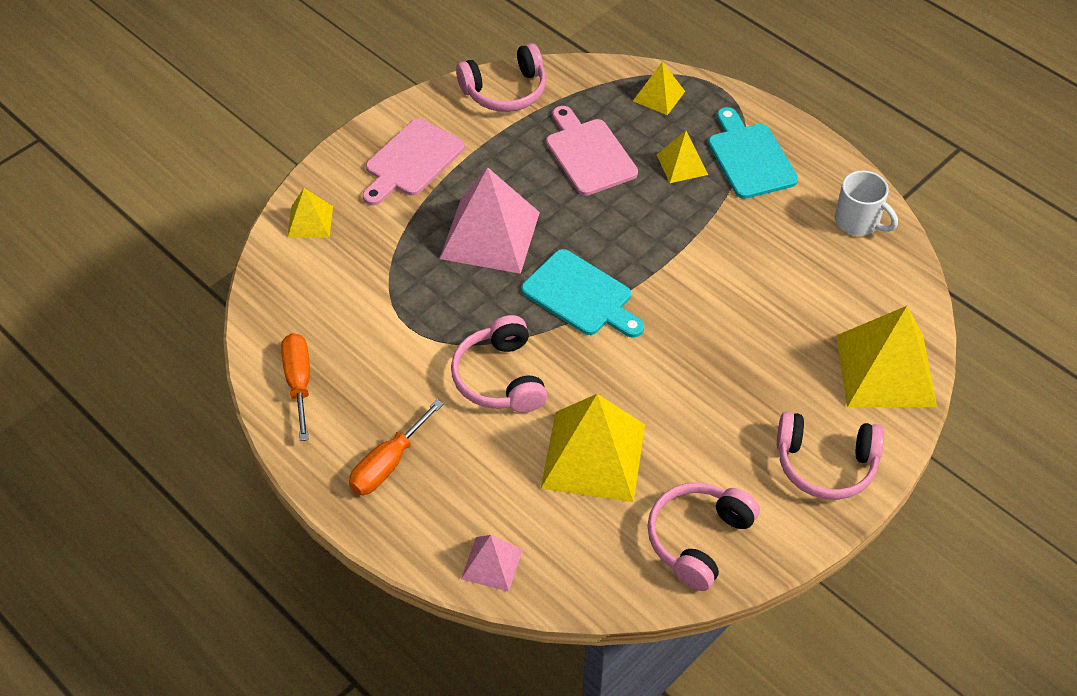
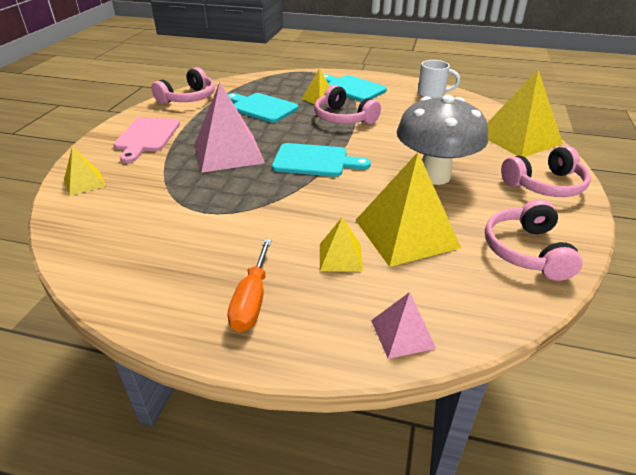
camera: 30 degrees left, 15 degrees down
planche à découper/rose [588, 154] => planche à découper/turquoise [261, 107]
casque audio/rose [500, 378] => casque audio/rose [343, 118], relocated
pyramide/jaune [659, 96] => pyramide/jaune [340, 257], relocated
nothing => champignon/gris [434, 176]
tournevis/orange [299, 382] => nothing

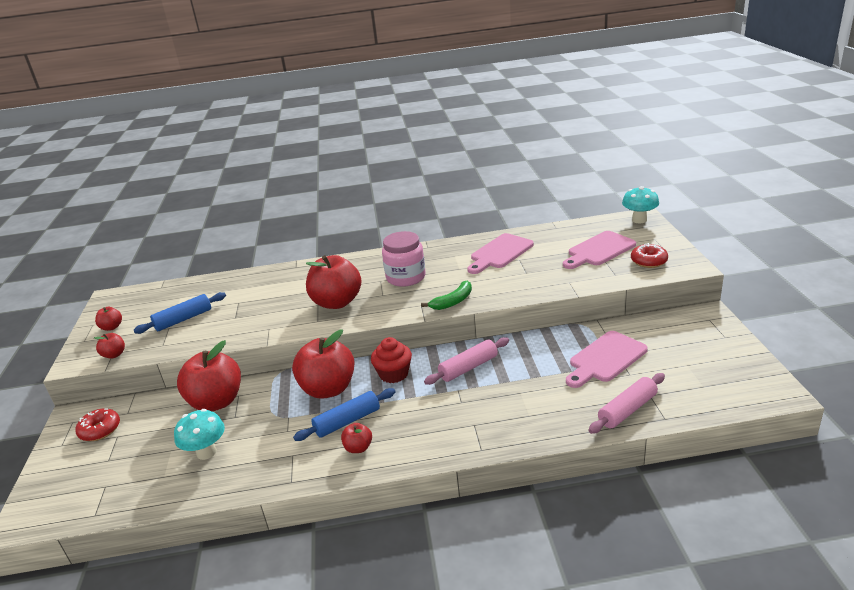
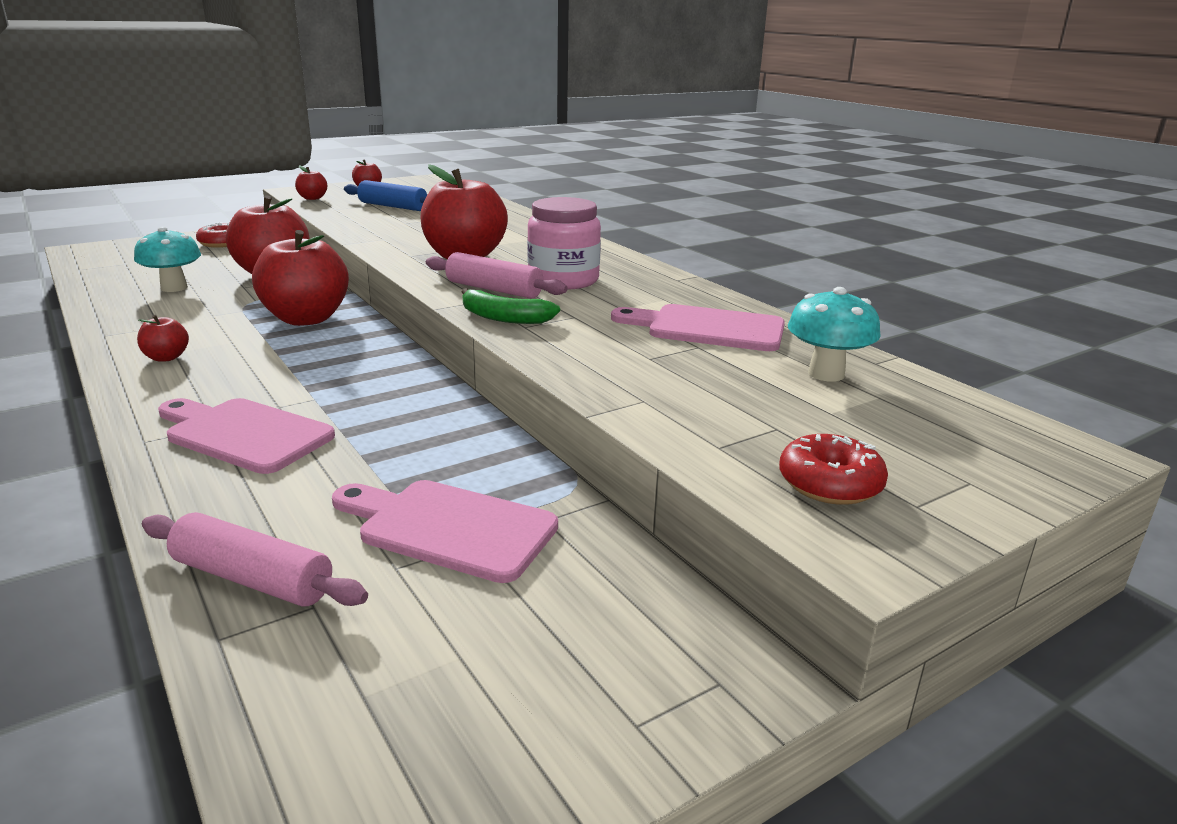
camera: 60 degrees right, 5 degrees down
planche à découper/rose [599, 250] => planche à découper/rose [244, 434], relocated
rouleau à pâtisserie/rose [468, 367] => rouleau à pâtisserie/rose [494, 289], relocated
champignon/turquoise [639, 220] => champignon/turquoise [826, 374], relocated
rouleau à pâtisserie/bleu [347, 421] => nothing
muffin/rouge [393, 374] => nothing

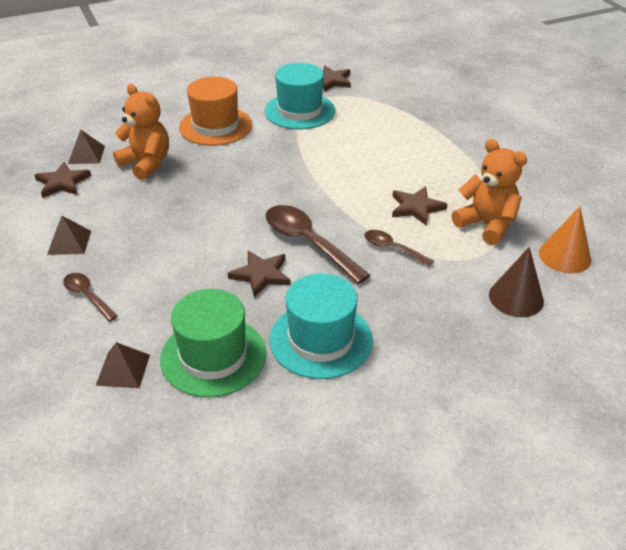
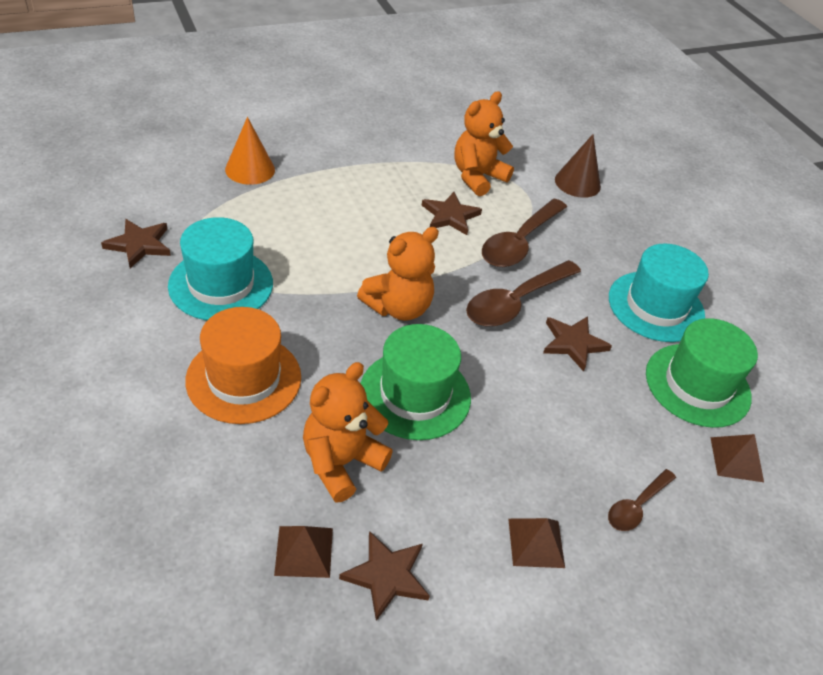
camera: 95 degrees left, 5 degrees up
cône/orange [564, 256] => cône/orange [250, 169], relocated
nothing => ours en peluche/orange [398, 307]
nothing => chapeau/vert [415, 394]
cuillère/marron [392, 248] => cuillère/marron [519, 242], x1.81

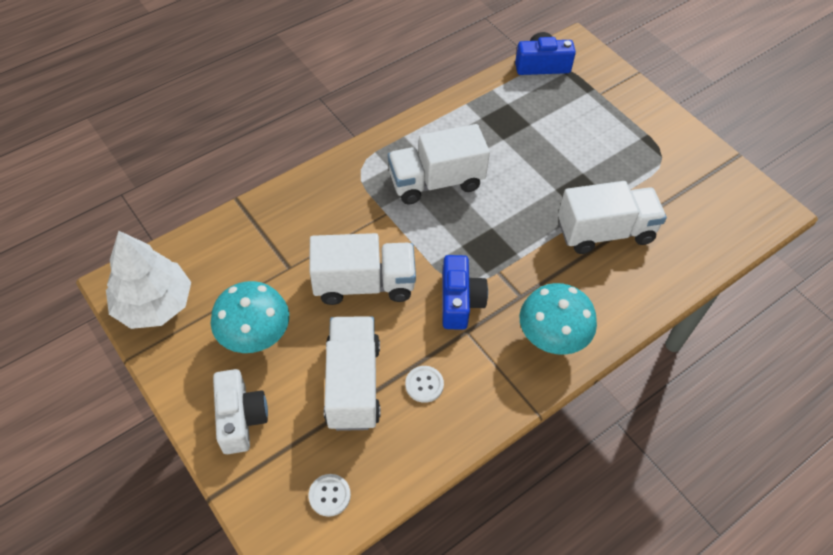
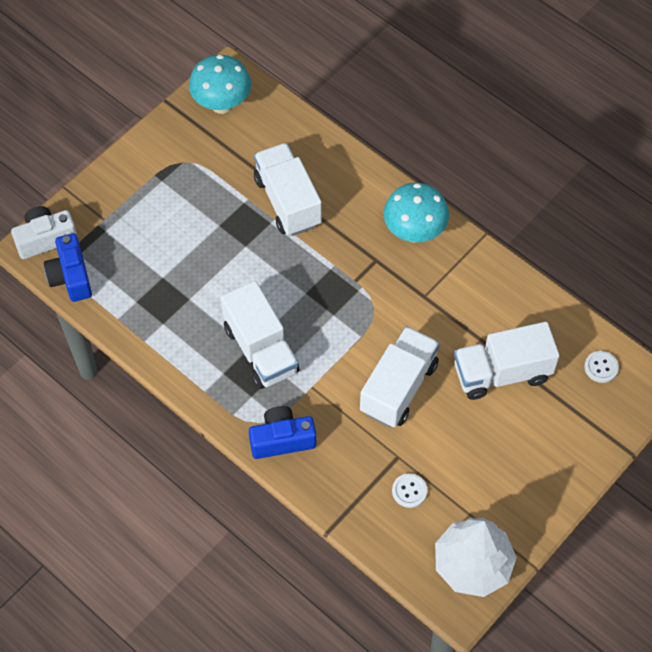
camera: 100 degrees left, 5 degrees up
appareil photo/blanc [240, 418] => appareil photo/blanc [46, 239], relocated
champignon/turquoise [256, 338] => champignon/turquoise [222, 104], relocated
appareil photo/bleu [460, 301] => appareil photo/bleu [282, 439], relocated
camion/blanc [364, 284] => camion/blanc [398, 387], 45 degrees clockwise
bouton/blanc [424, 384] => bouton/blanc [409, 491], relocated

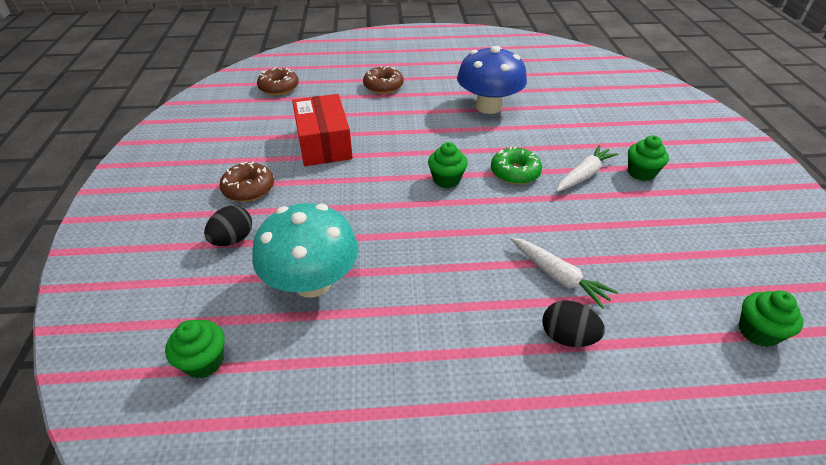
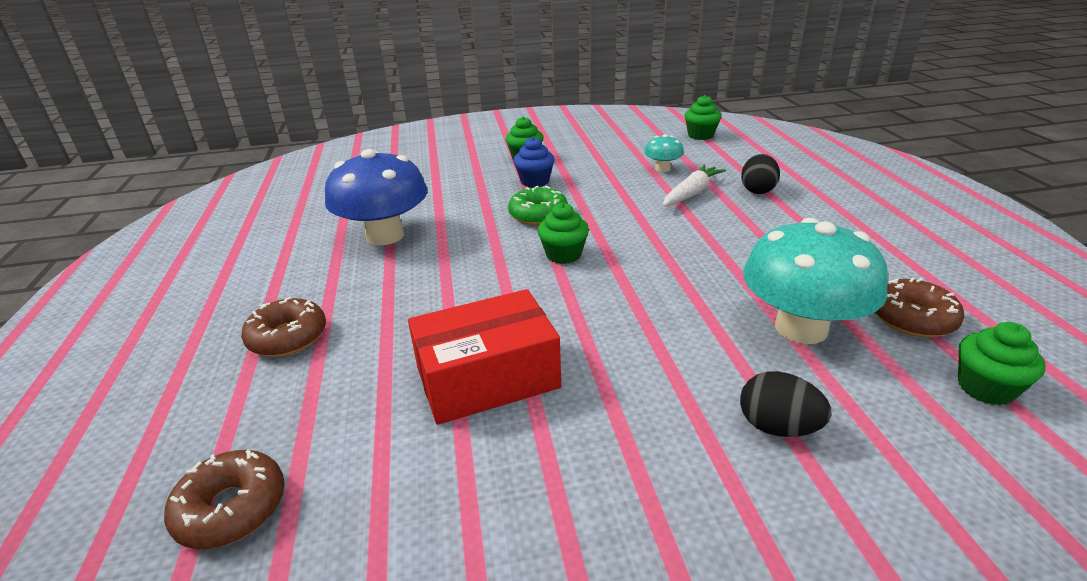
camera: 95 degrees left, 10 degrees down
carotte/blanc [584, 175] => muffin/bleu [535, 181]
nothing => champignon/turquoise [662, 169]
beignet/marron [249, 188] => beignet/marron [912, 318], relocated

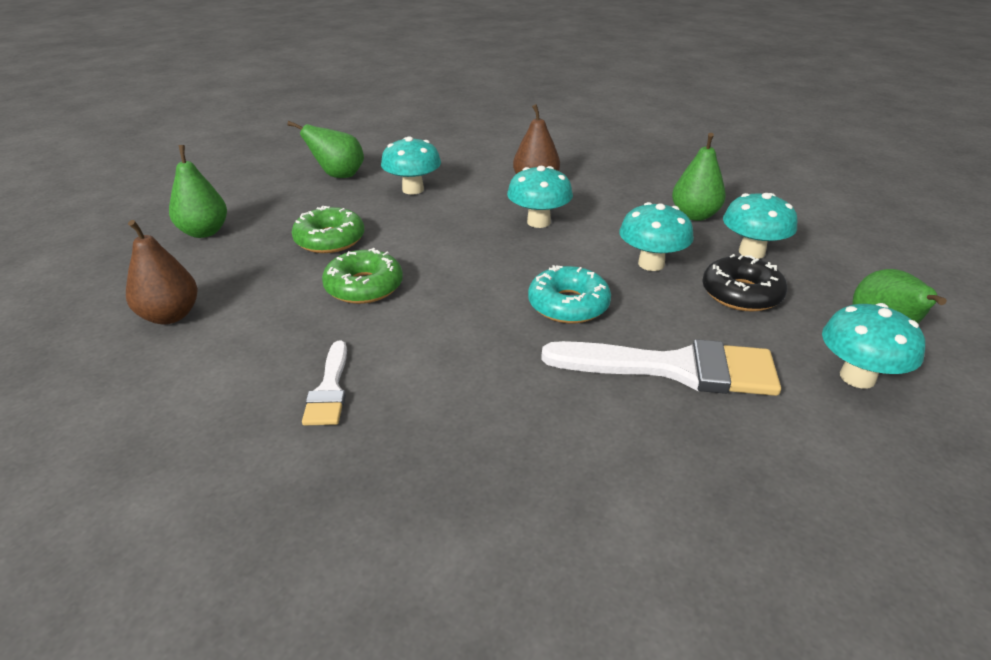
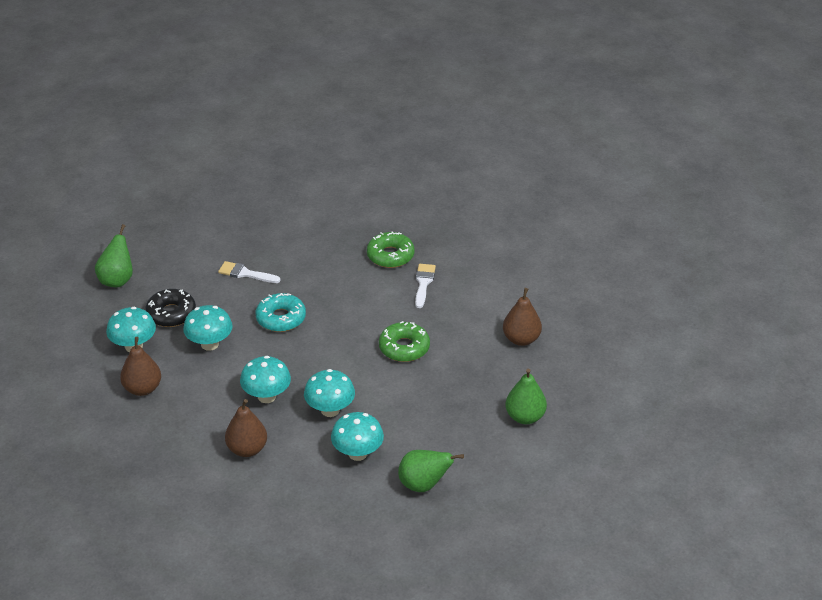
camera: 170 degrees left, 5 degrees up
poire/vert [694, 215] => poire/marron [142, 389]
pinceau/blanc [674, 368] => pinceau/blanc [245, 273], x0.53
champignon/turquoise [857, 377] => champignon/turquoise [330, 410], relocated
beignet/vert [330, 240] => beignet/vert [390, 256], relocated

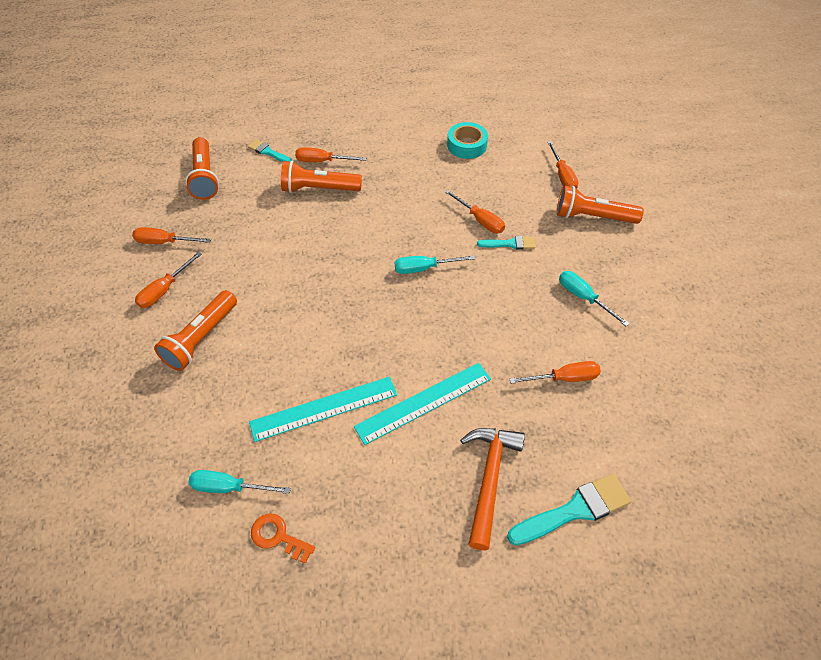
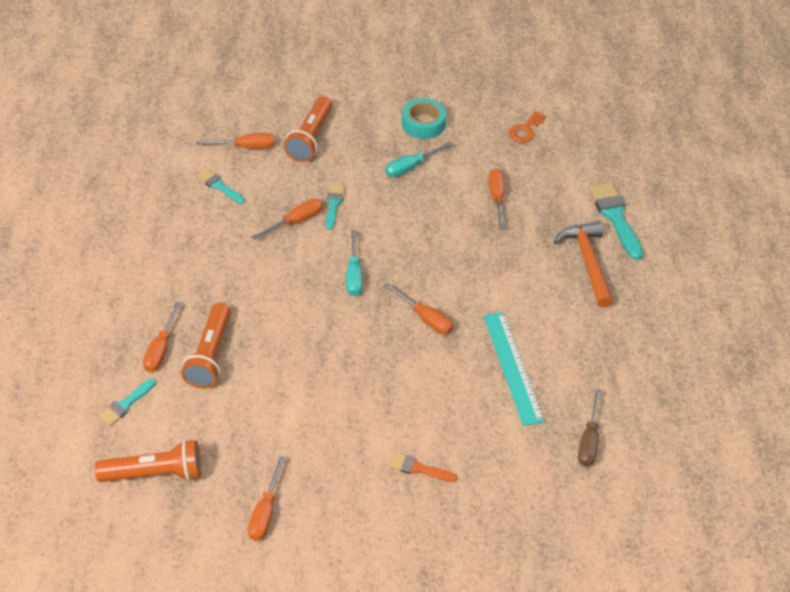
camera: 85 degrees left, 5 degrees down
nothing => pinceau/turquoise [219, 186]
tournevis/orange [164, 290] => tournevis/orange [425, 318], relocated
lampe de poche/orange [201, 338] => pinceau/orange [418, 468]
ruban adhésif/turquoise [467, 145] => ruban adhésif/turquoise [423, 123], relocated
clé/orange [278, 537] => clé/orange [525, 130], relocated
marteau/orange [489, 479] => marteau/orange [588, 262], 60 degrees clockwise
tournevis/turquoise [229, 487] => tournevis/marron [589, 441]
règle/turquoise [424, 402] => nothing

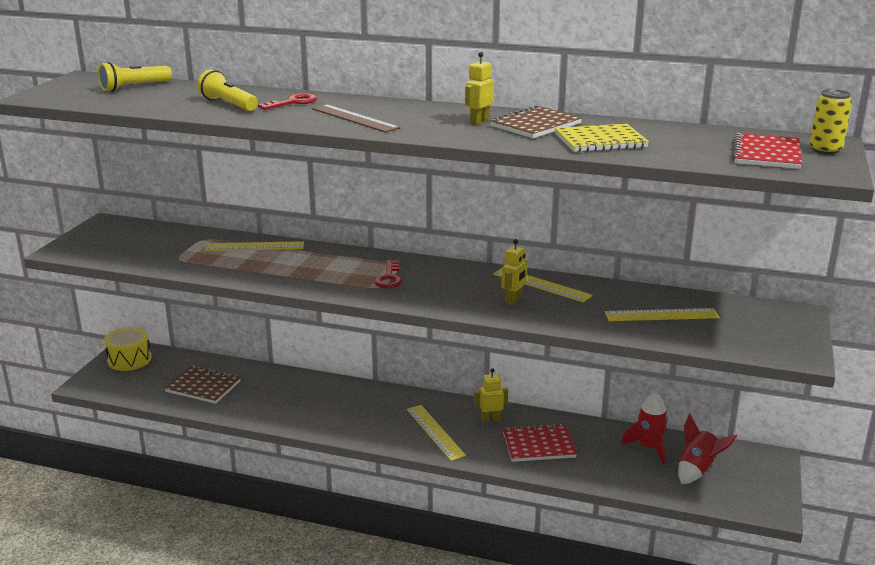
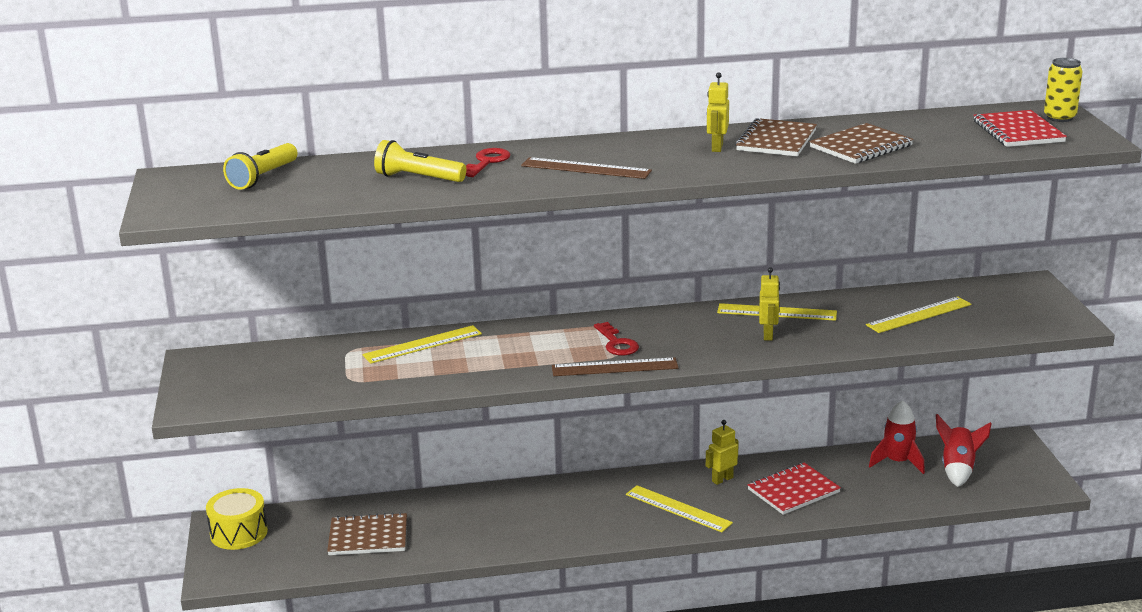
camera: 25 degrees left, 0 degrees up
nothing => règle/marron [614, 367]
carnet/jaune [600, 141] => carnet/marron [861, 146]

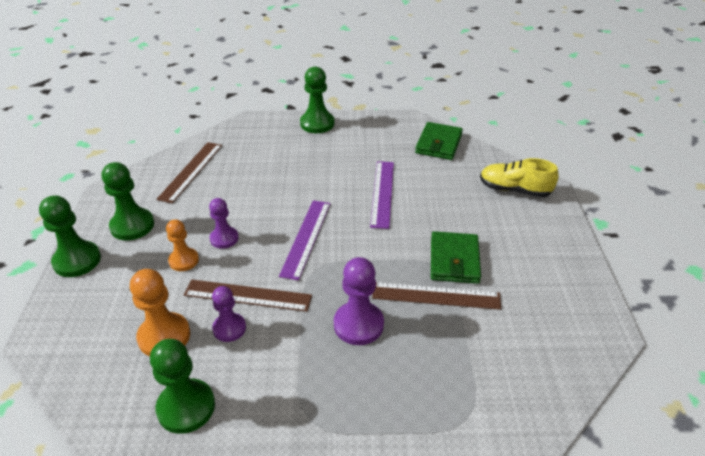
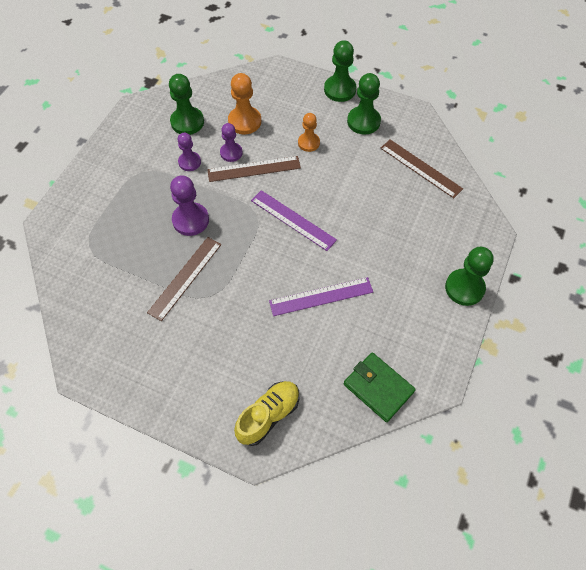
camera: 115 degrees right, 20 degrees up
pion/violet [224, 238] => pion/violet [189, 162], relocated
règle/marron [248, 295] => règle/marron [254, 169], 45 degrees clockwise
règle/violet [382, 193] => règle/violet [321, 296], 45 degrees counterclockwise
portefeuille/vert [454, 260] => nothing

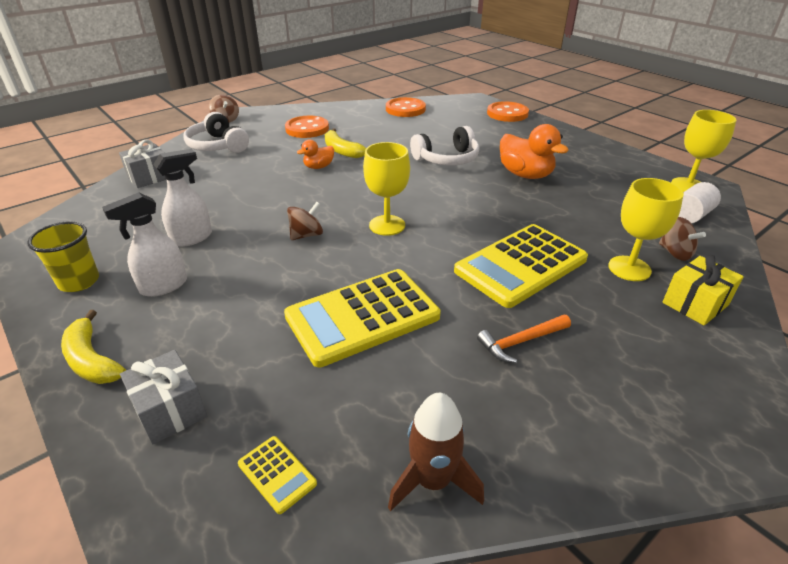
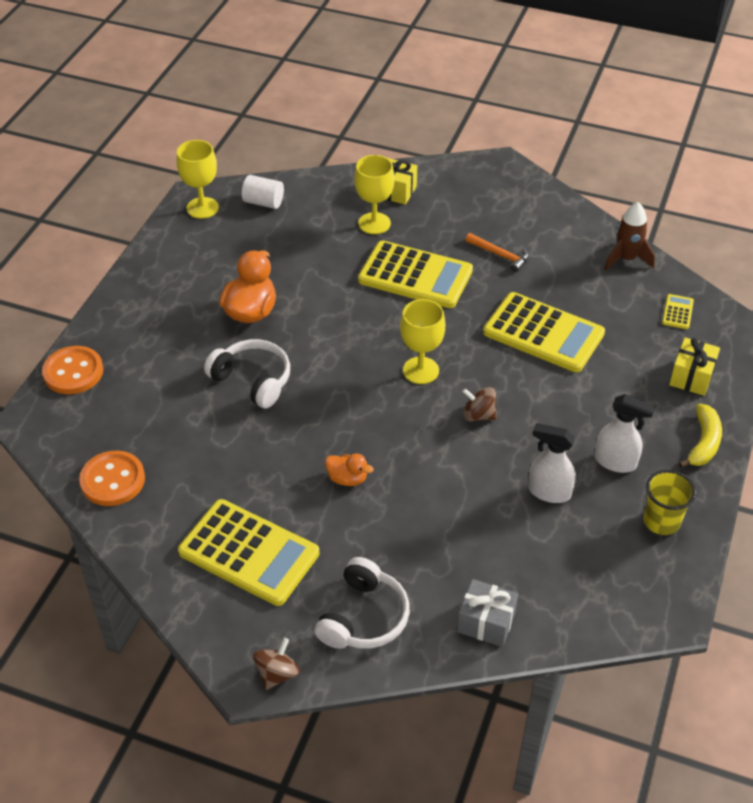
camera: 120 degrees left, 10 degrees up
bouton/orange [307, 129] => calculatrice/jaune [249, 552]
cadeau/gris [170, 410] => cadeau/jaune [691, 377]
banane/jaune [342, 150] => nothing
toupie/marron [675, 253] => nothing

